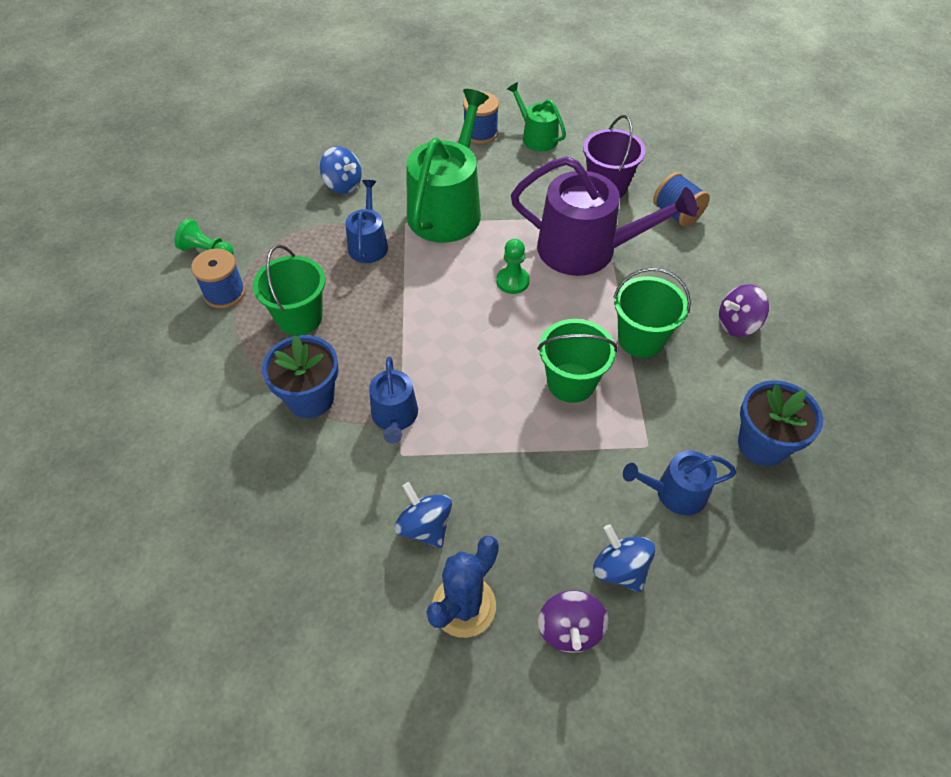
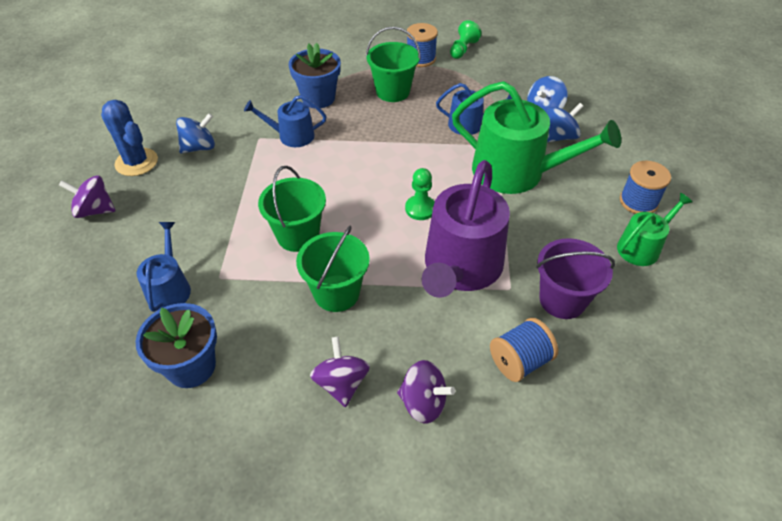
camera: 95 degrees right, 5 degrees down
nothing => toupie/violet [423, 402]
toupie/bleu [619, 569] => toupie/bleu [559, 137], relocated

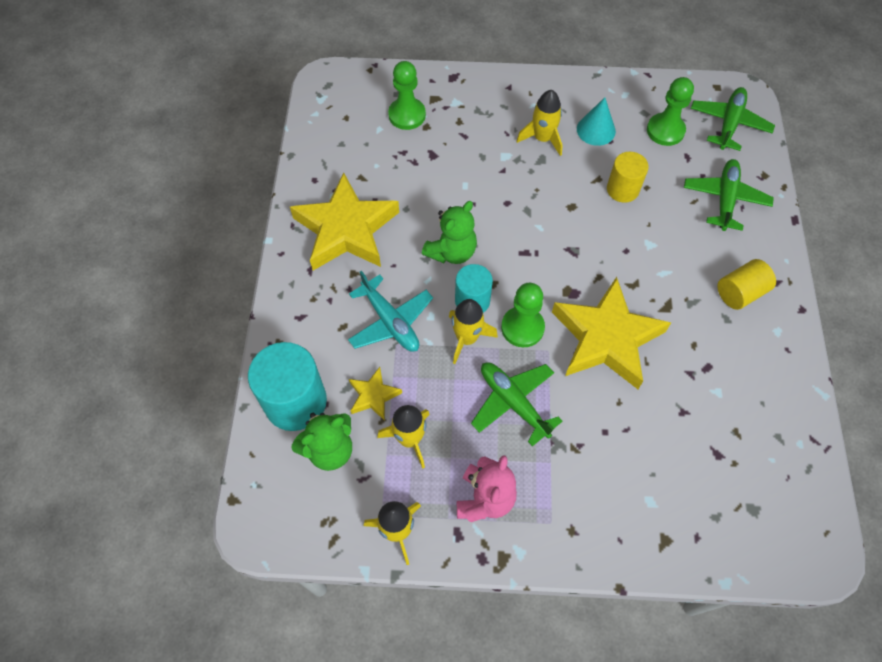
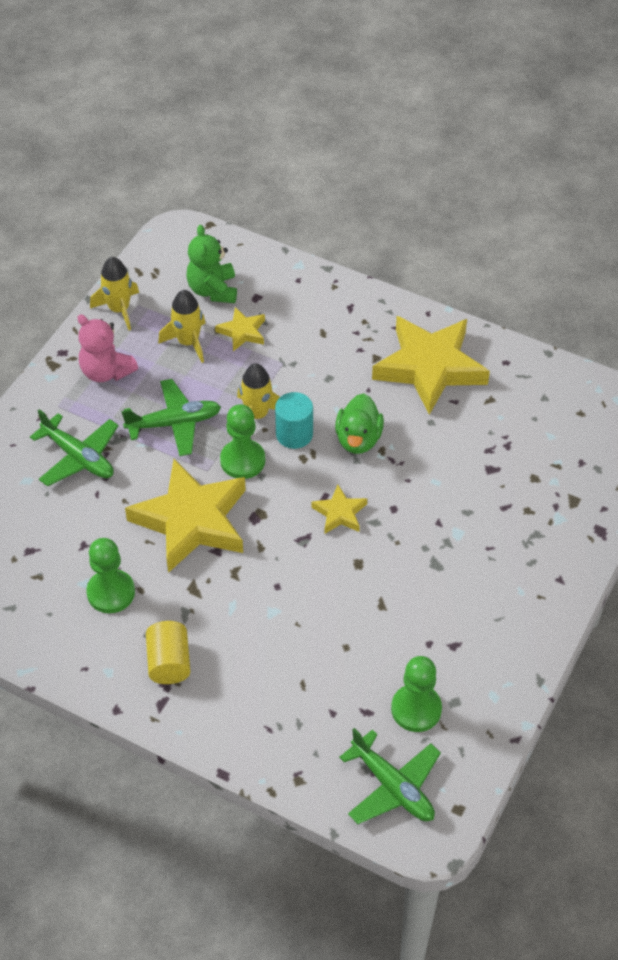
camera: 115 degrees right, 10 degrees down
avion/vert [725, 199] => avion/vert [79, 457], relocated
pion/vert [407, 115] => pion/vert [111, 592], relocated
nothing => étoile/jaune [339, 513]
ours en peluche/vert [451, 252] => canard/vert [358, 439]
cylindre/turquoise [295, 402] => nothing
avion/turquoise [390, 321] => nothing
fusée/jaune [542, 138] => nothing
cône/turquoise [596, 130] => nothing
cylindre/jaune [622, 189] => nothing

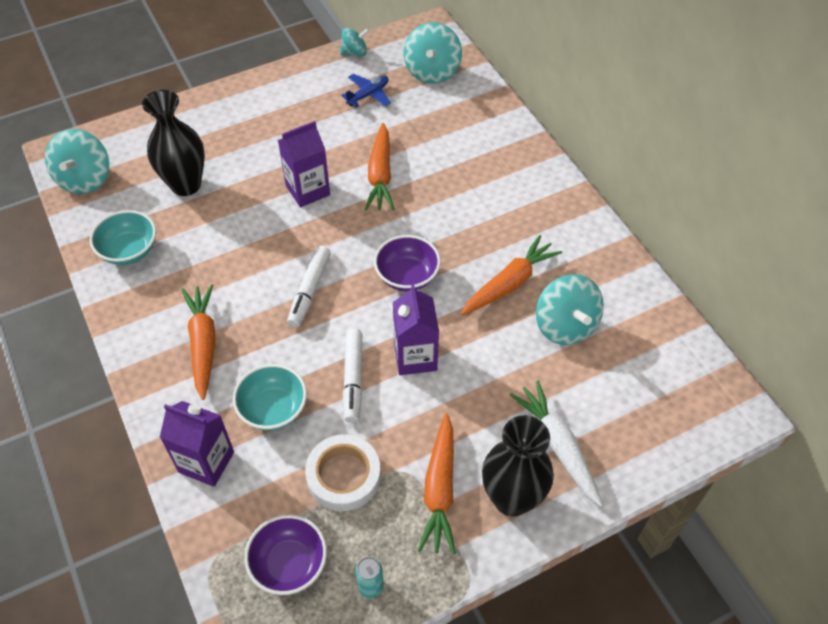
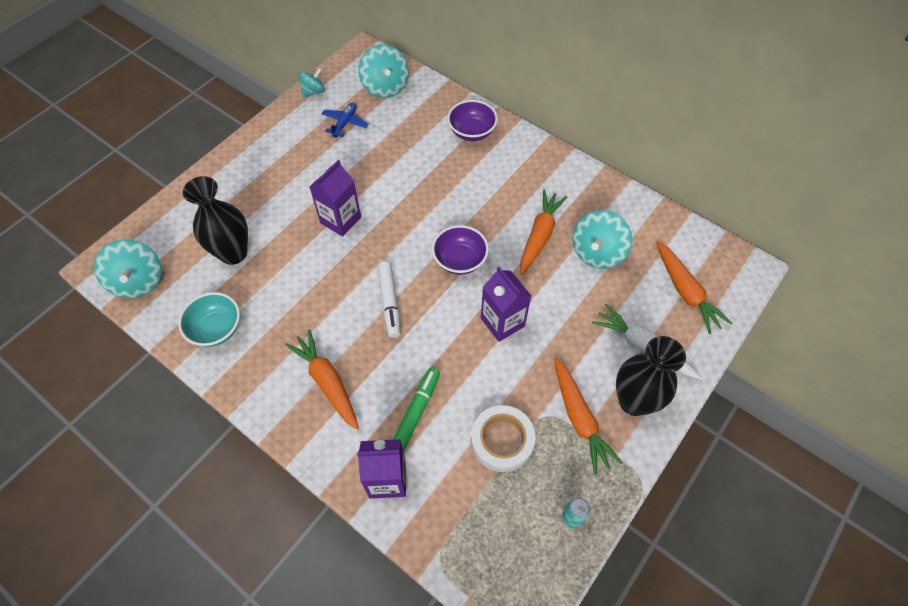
camera: 25 degrees left, 5 degrees up
bol/turquoise [273, 409] => feutre/vert [416, 411]
bol/violet [289, 564] => bol/violet [472, 132], relocated
toupie/turquoise [565, 325] => toupie/turquoise [597, 252], 75 degrees clockwise
carotte/orange [380, 175] => carotte/orange [685, 291], relocated
feutre/blanc [353, 379] => nothing

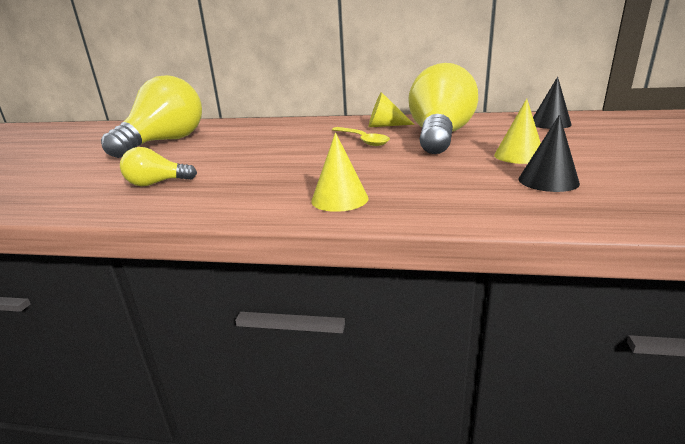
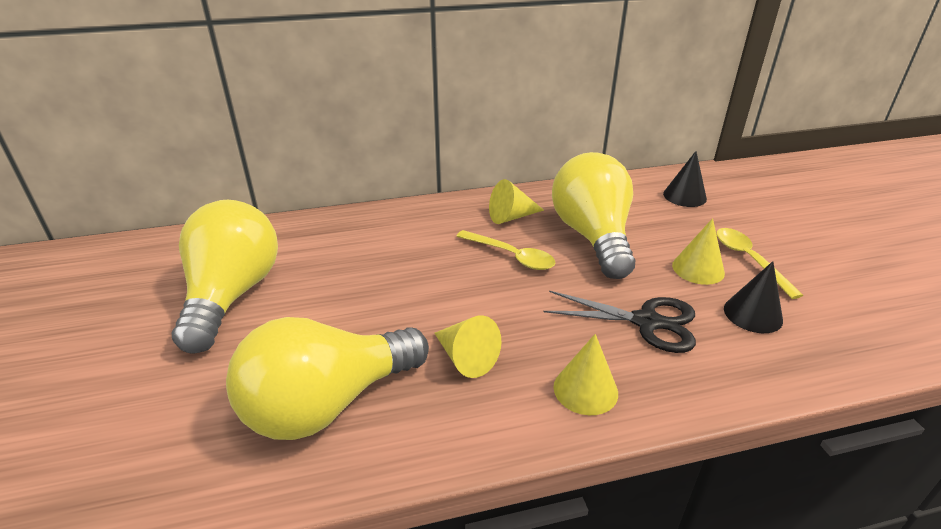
camera: 25 degrees left, 10 degrees up
ampoule/jaune [156, 183] => ampoule/jaune [327, 404], x2.16
nothing => cône/jaune [466, 358]
nothing => ciseaux/noir [646, 322]
nothing => cuillère/jaune [749, 260]

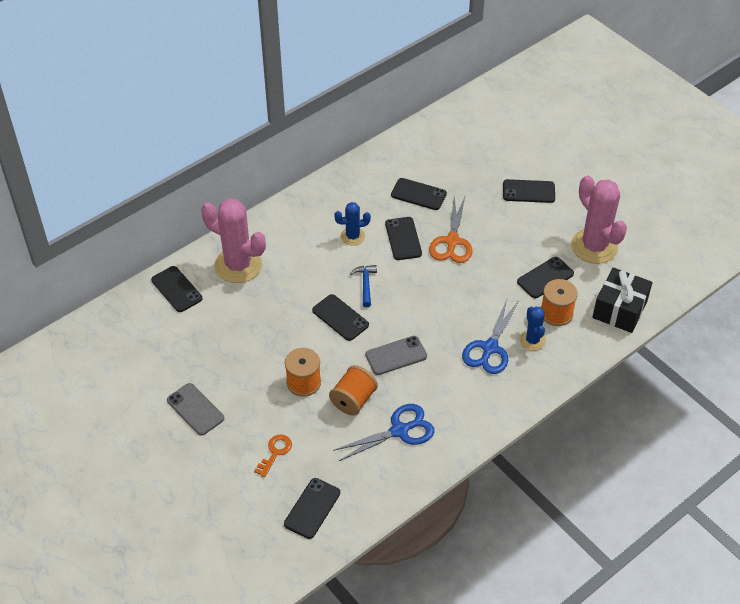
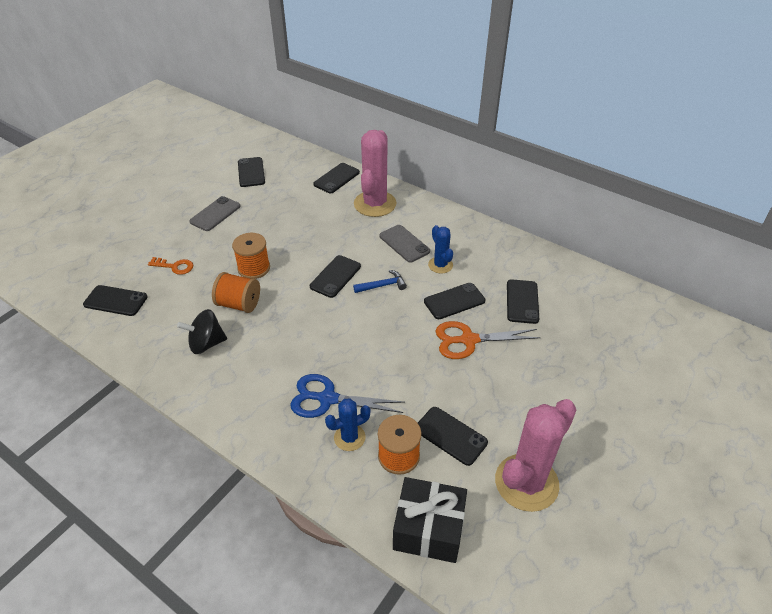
camera: 75 degrees right, 5 degrees down
ciseaux/bleu [399, 431] => toupie/noir [206, 344]
téléphone/noir [528, 191] => téléphone/noir [251, 172], relocated
téléphone/gris [396, 356] => téléphone/gris [404, 244], relocated

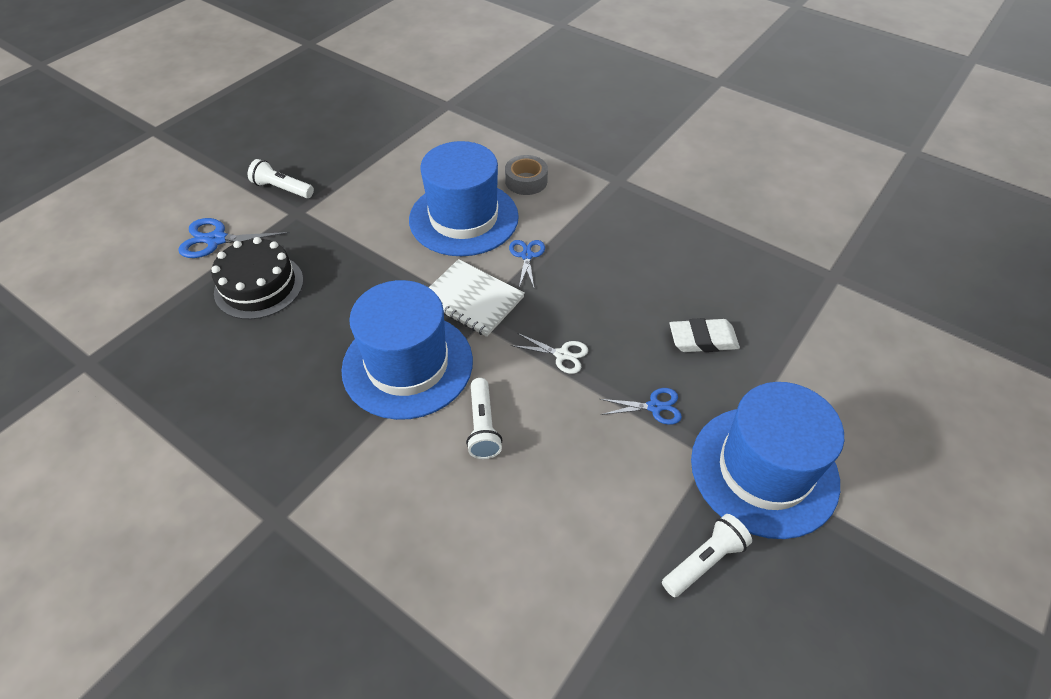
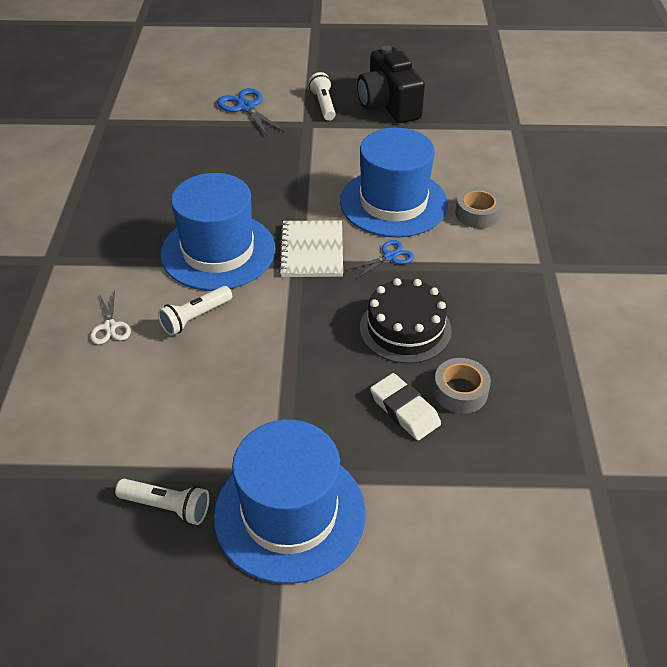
camera: 55 degrees right, 5 degrees down
ciseaux/blanc [562, 355] => ciseaux/blanc [110, 327], relocated
nothing => appareil photo/noir [388, 105]
gâteau/noir [259, 286] => gâteau/noir [405, 328], relocated
nothing => ruban adhésif/gris [460, 391]
ciseaux/bleu [654, 407] => nothing

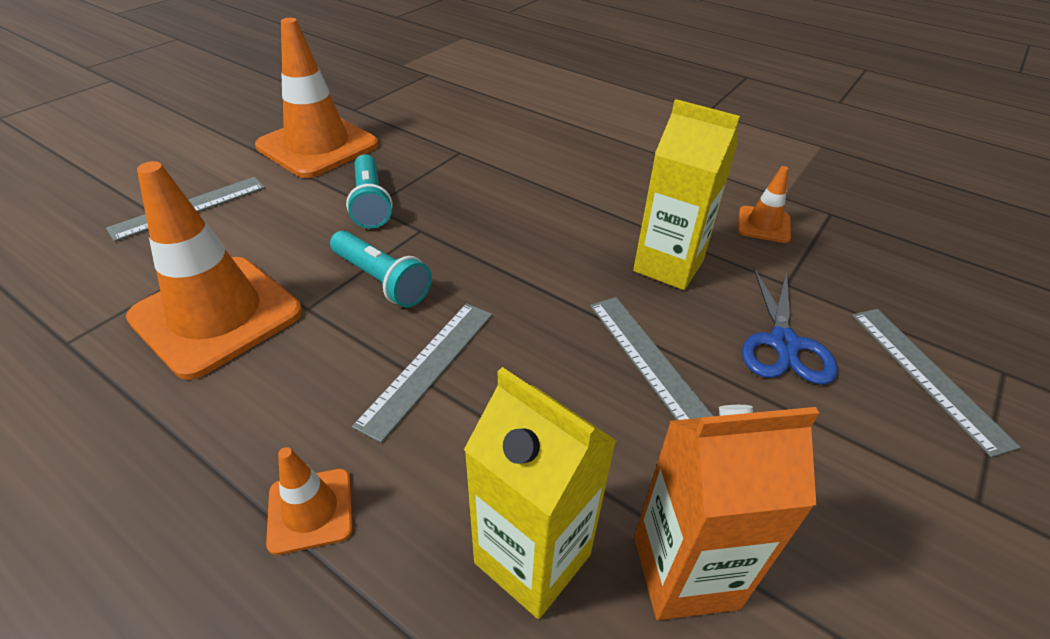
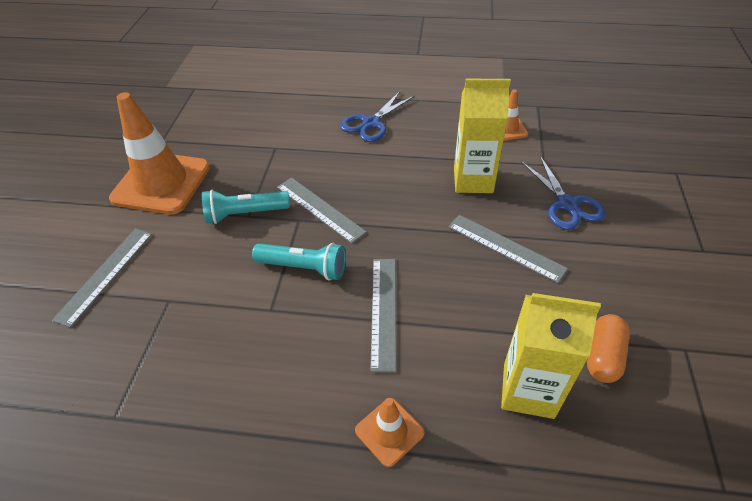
camera: 25 degrees left, 5 degrees up
lampe de poche/turquoise [370, 203] => lampe de poche/turquoise [245, 214], 120 degrees clockwise
règle/gris [927, 375] => règle/gris [319, 209], relocated
nothing => ciseaux/bleu [371, 123]
brique de lait/orange [685, 571] => gélule/orange [603, 356]
cône de chantier/orange [217, 315] => nothing

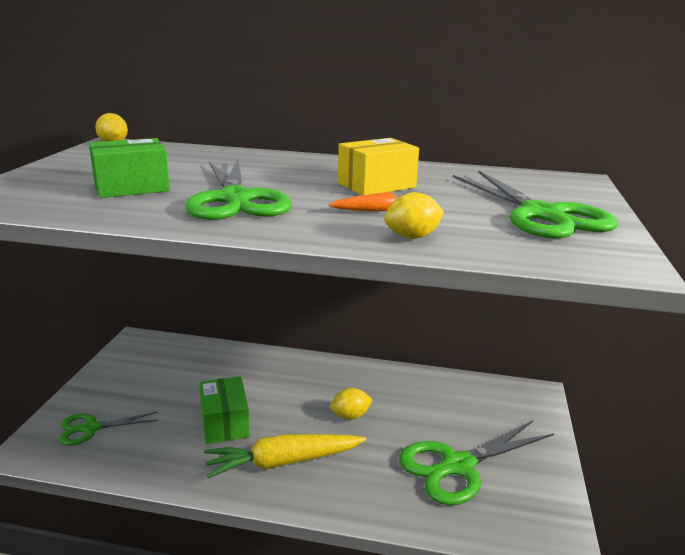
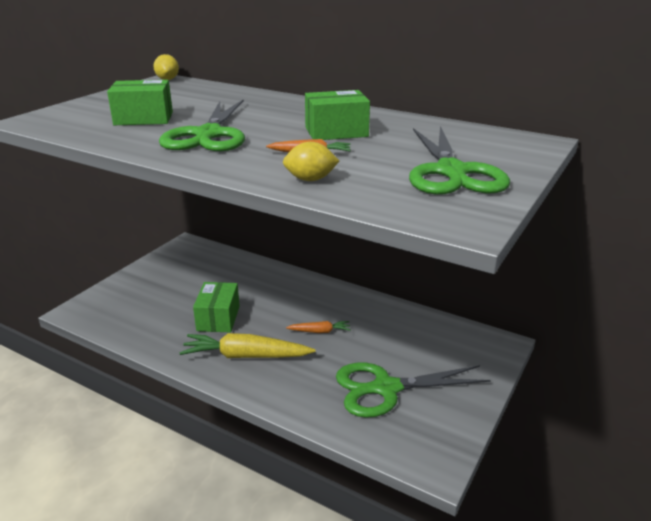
camera: 20 degrees right, 5 degrees up
citron/jaune [350, 416] => carotte/orange [320, 331]
boîte/jaune [376, 185] => boîte/vert [336, 132]
ciseaux/vert [91, 428] => nothing

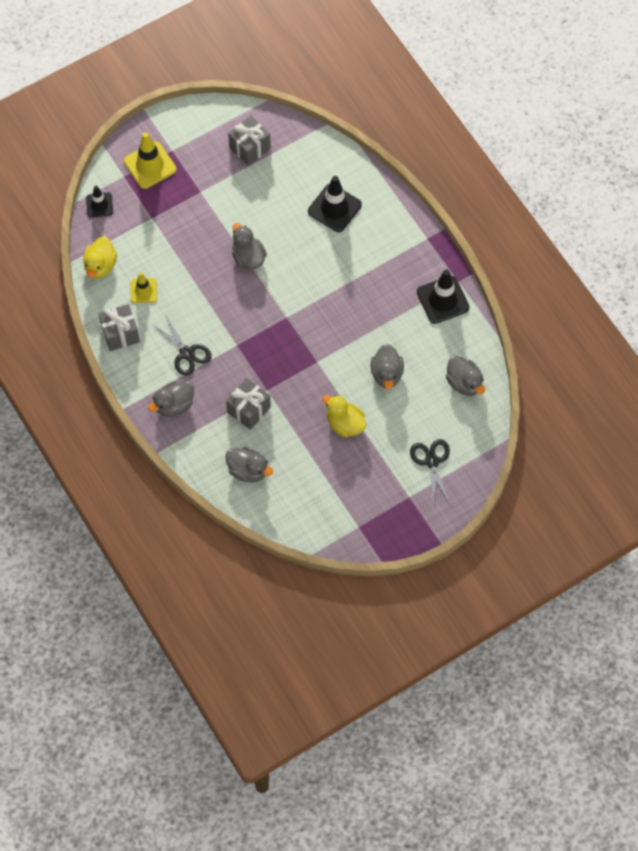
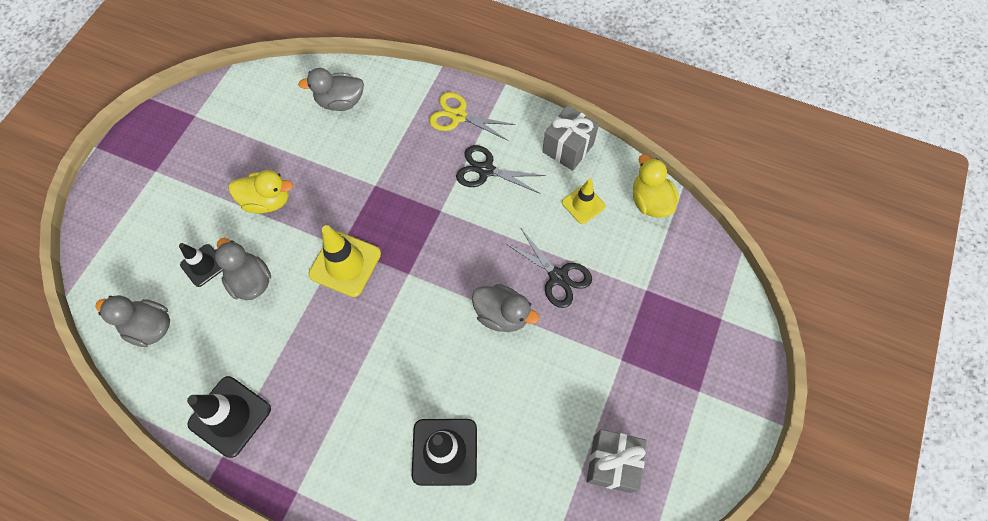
camera: 145 degrees right, 0 degrees up
cône de chantier/noir [99, 205] => cône de chantier/noir [203, 265], relocated
cône de chantier/jaune [150, 165] => cône de chantier/jaune [345, 264], relocated
canard/gris [174, 405] => ciseaux/jaune [458, 116]
ciseaux/noir [432, 461] => ciseaux/noir [558, 277], relocated
cadeau/gris [249, 409] => nothing

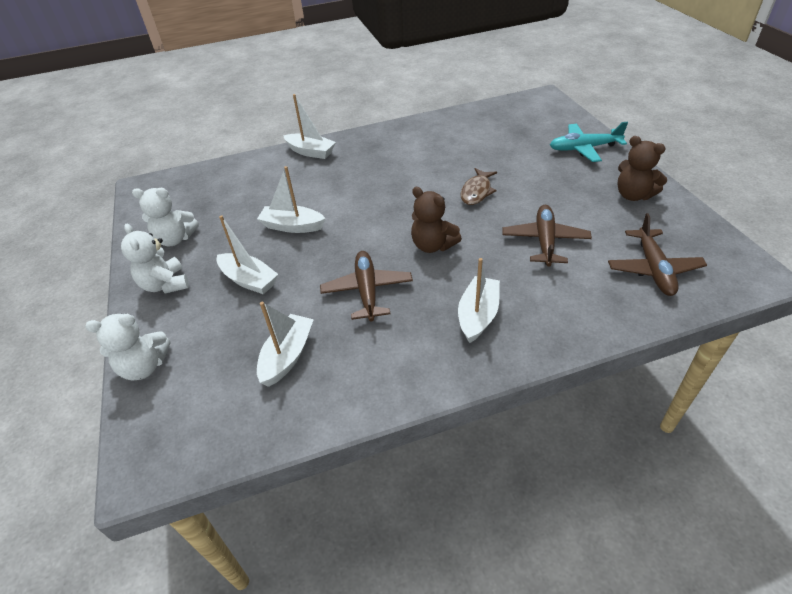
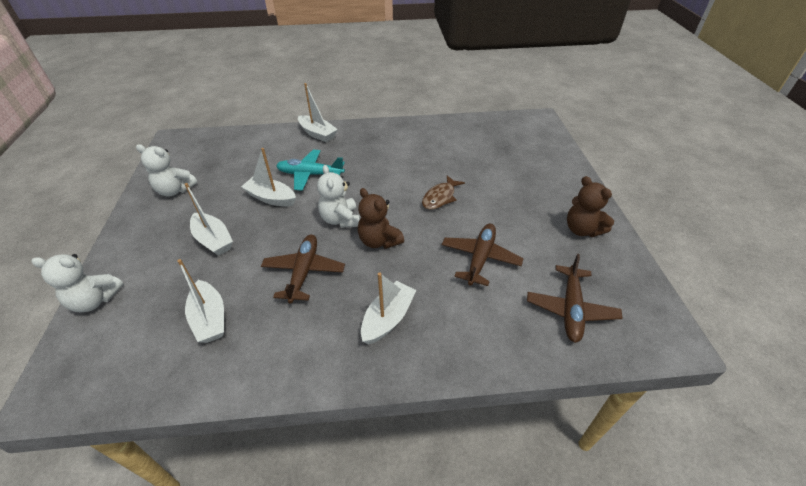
camera: 10 degrees right, 0 degrees up
bateau/blanc [287, 356] => bateau/blanc [210, 318], 120 degrees clockwise
avion/turquoise [584, 148] => avion/turquoise [310, 174], relocated
ours en peluche/blanc [165, 284] => ours en peluche/blanc [340, 219], relocated

